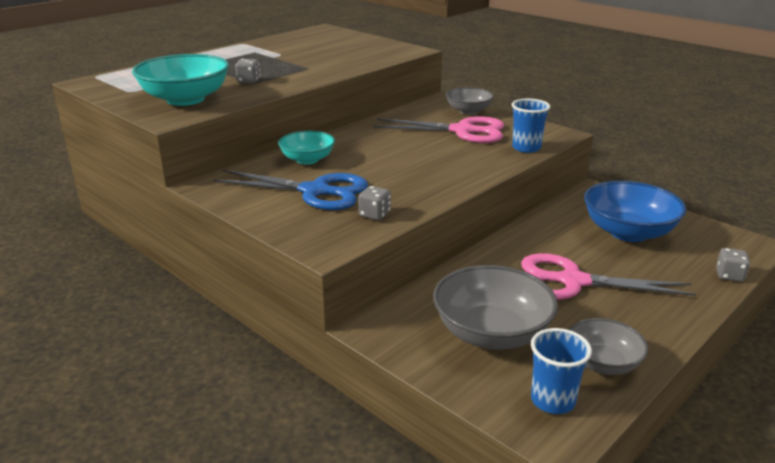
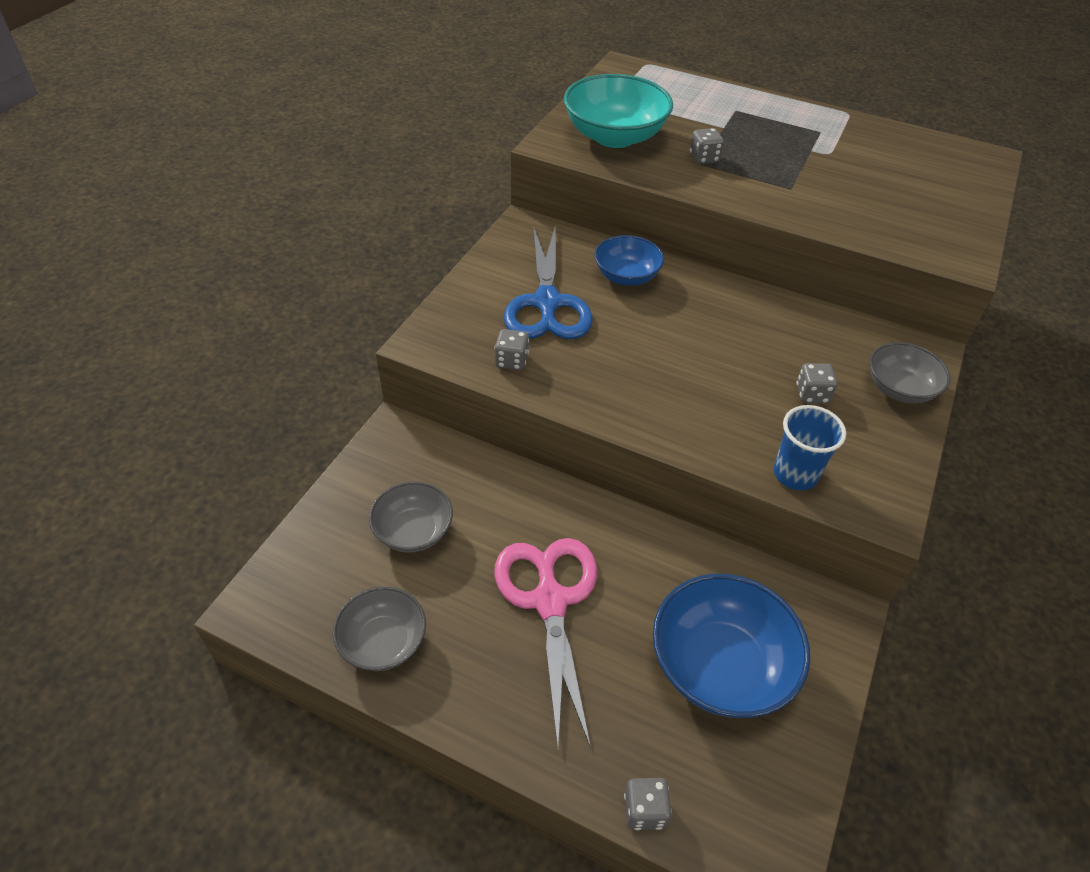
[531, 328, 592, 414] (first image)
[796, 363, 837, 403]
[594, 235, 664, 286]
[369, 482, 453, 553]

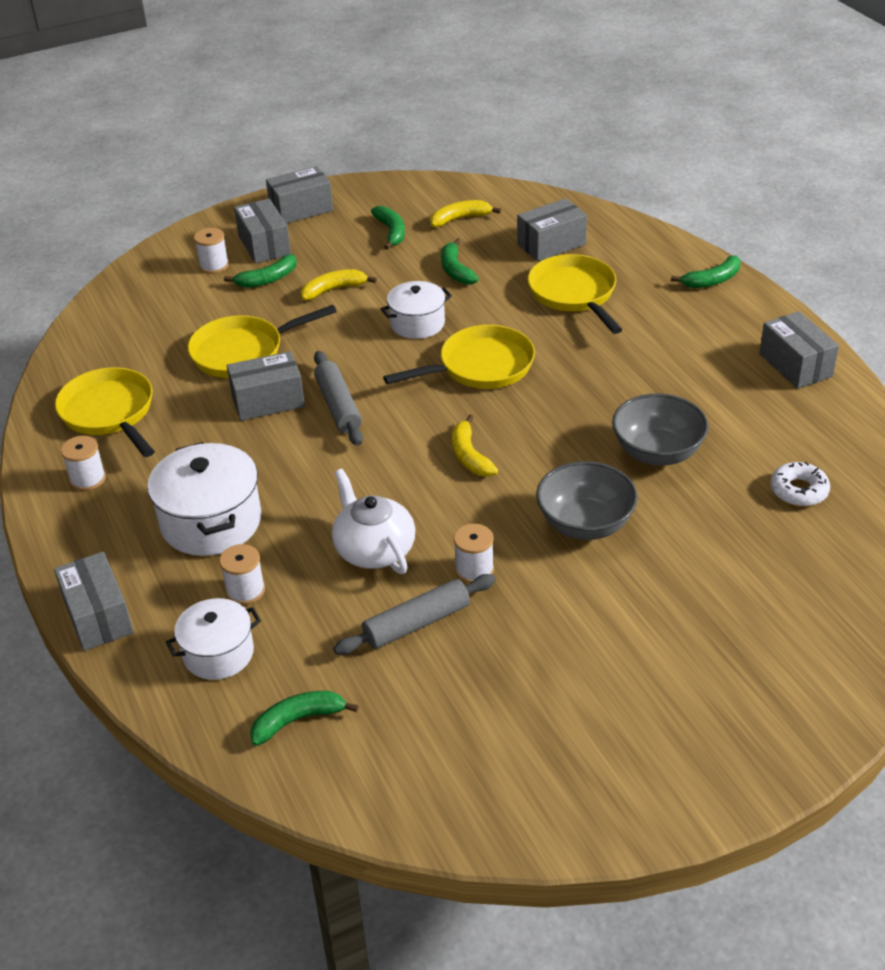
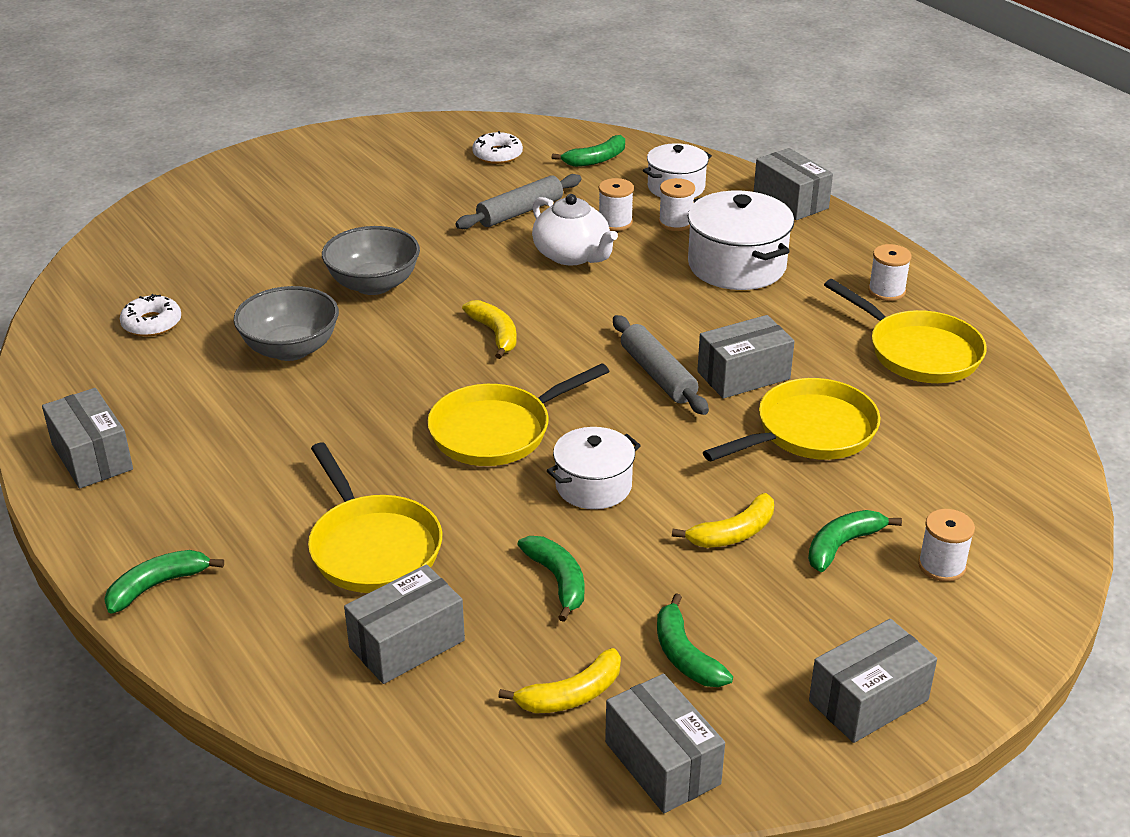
[472, 131, 523, 164]
[605, 674, 725, 813]
[599, 178, 634, 231]

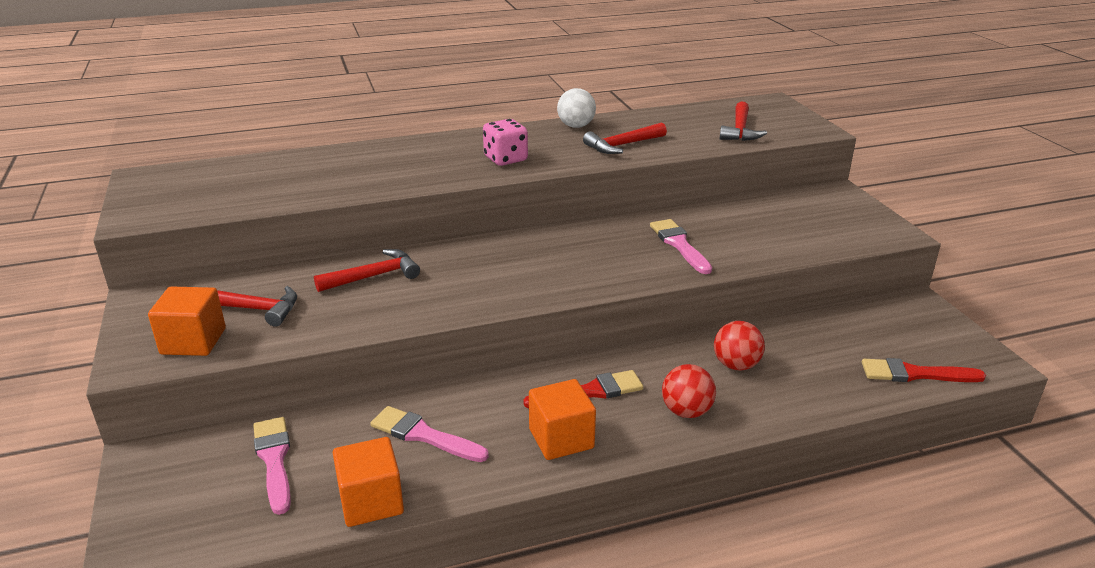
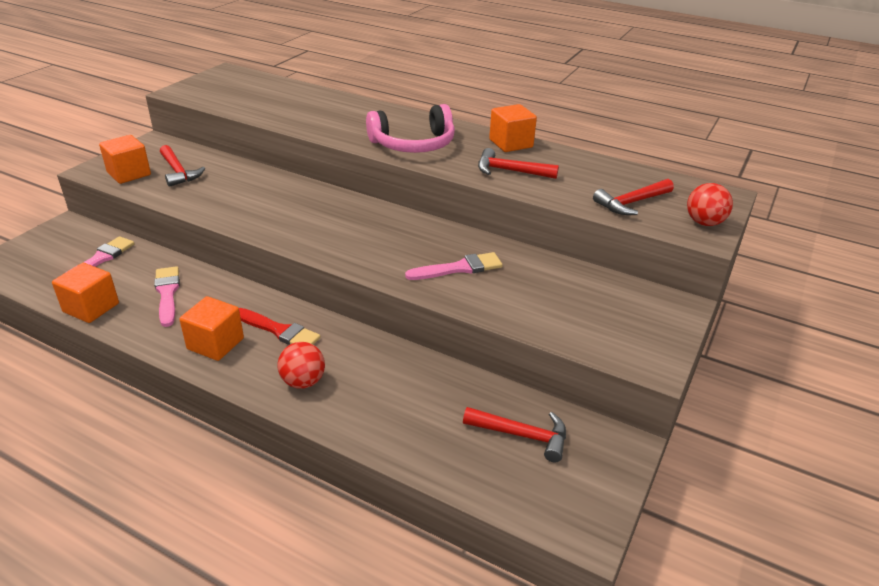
[862, 358, 986, 382] (first image)
[463, 407, 566, 463]
[687, 183, 733, 226]
[366, 104, 455, 153]
[489, 104, 537, 152]
[405, 252, 503, 280]

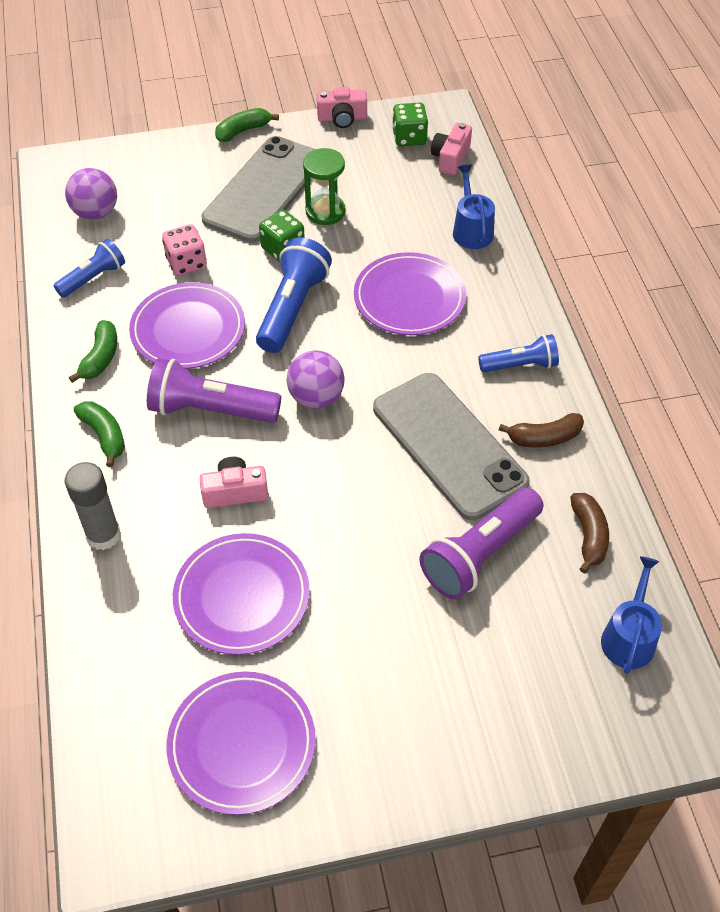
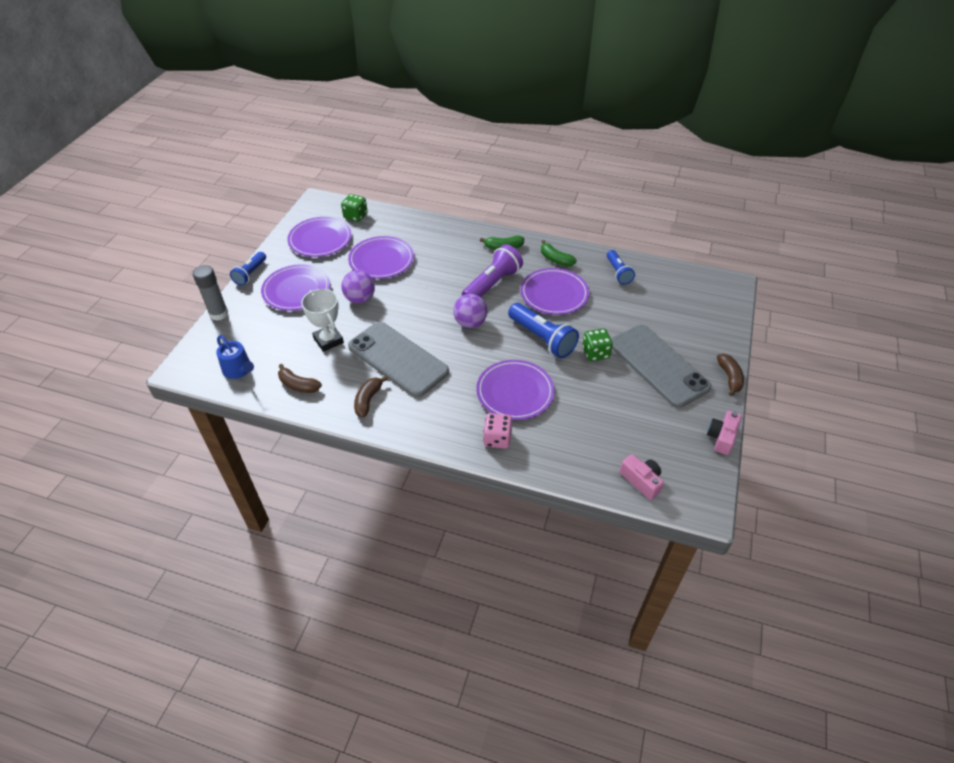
[200, 457, 268, 508] (first image)
[303, 148, 345, 225] (first image)
[453, 164, 495, 249] (first image)
[261, 264, 330, 311]
[341, 270, 375, 304]
[193, 265, 228, 321]
[483, 413, 512, 449]
[341, 194, 367, 222]
[230, 252, 266, 286]
[301, 289, 344, 352]
[717, 354, 744, 396]
[348, 322, 449, 397]

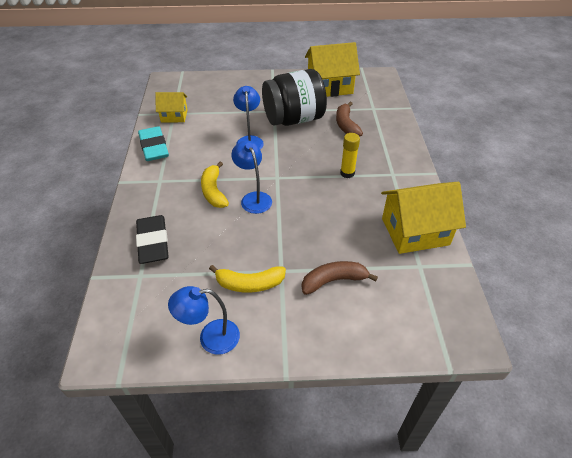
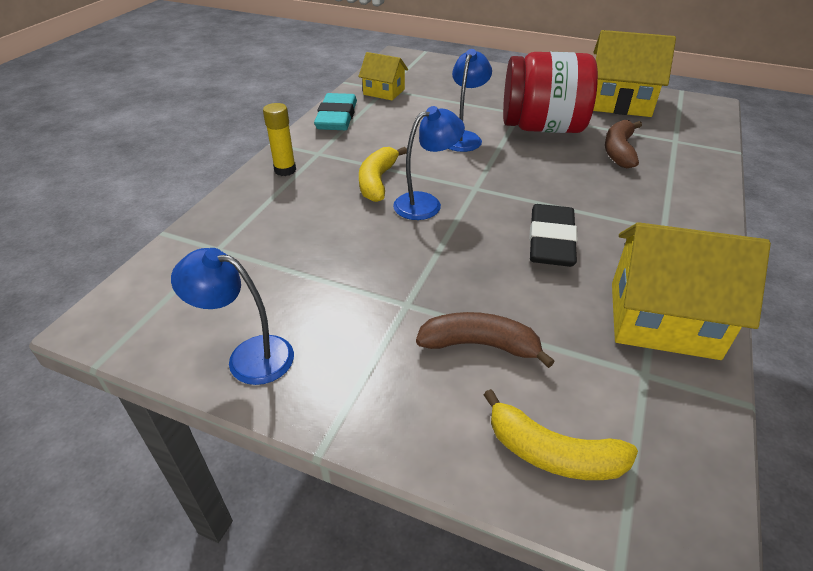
[529, 204, 578, 267]
[483, 389, 638, 480]
[263, 103, 296, 176]
[503, 52, 598, 133]
[393, 106, 465, 220]

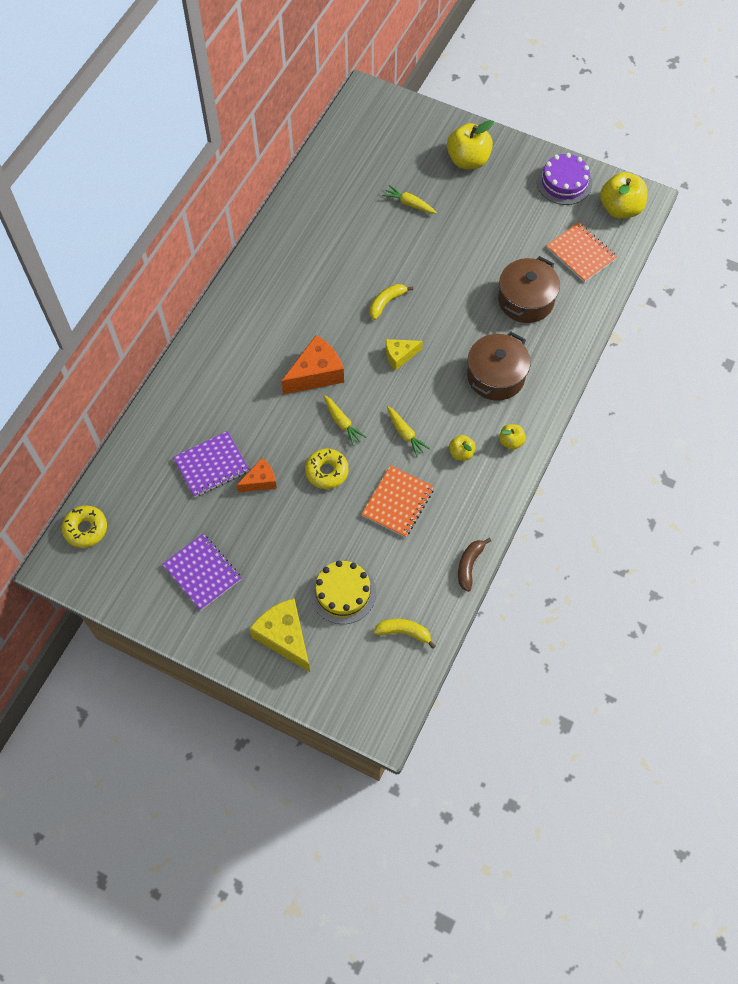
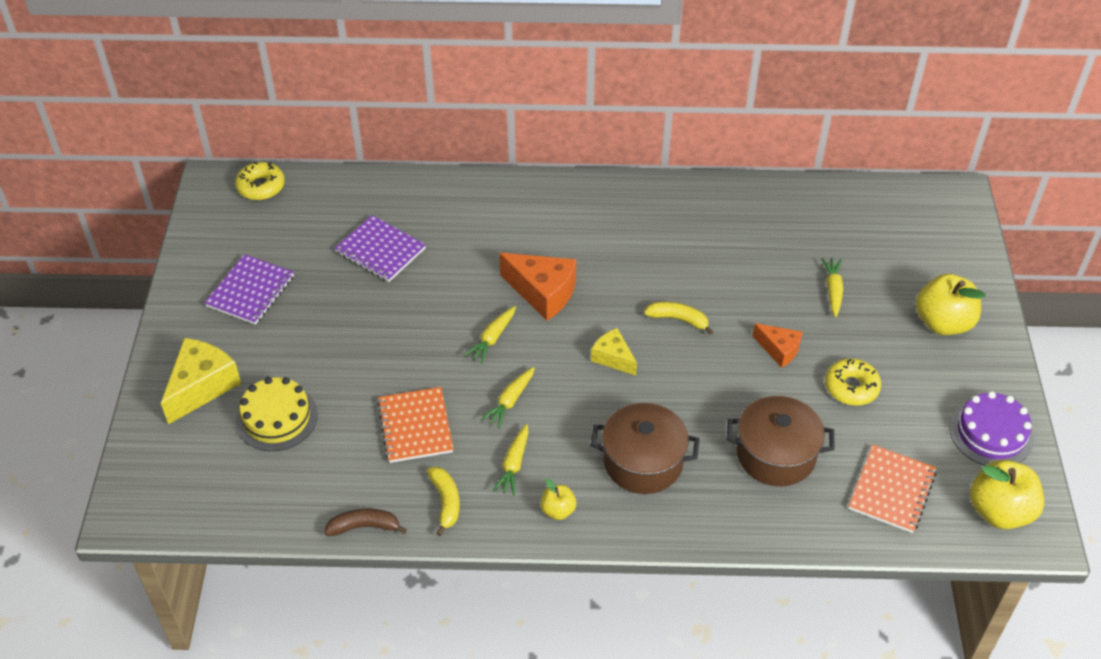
[753, 323, 803, 368]
[825, 358, 881, 406]
[427, 467, 460, 536]
[493, 424, 529, 496]
[377, 387, 453, 463]

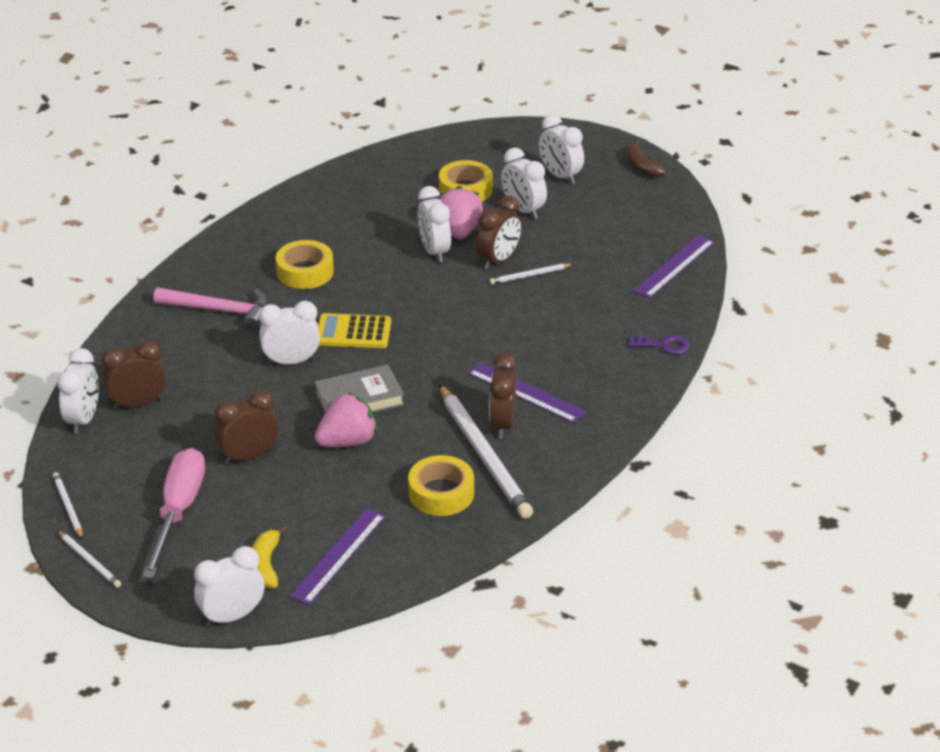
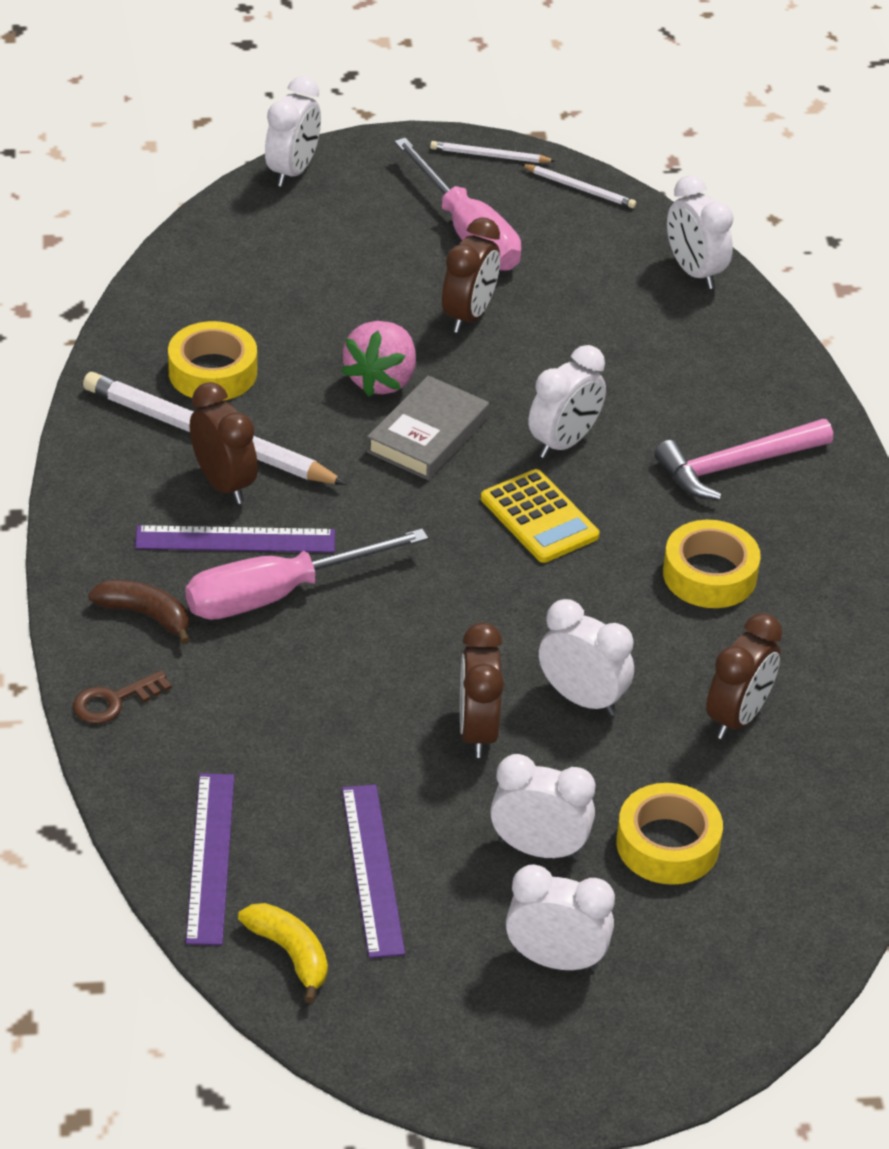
[439, 186, 483, 240] (first image)
[490, 263, 573, 284] (first image)
[185, 529, 428, 620]
[706, 613, 783, 739]
[238, 903, 328, 1003]
[342, 784, 405, 958]
[88, 580, 190, 644]
[73, 671, 172, 724]
[481, 469, 600, 563]

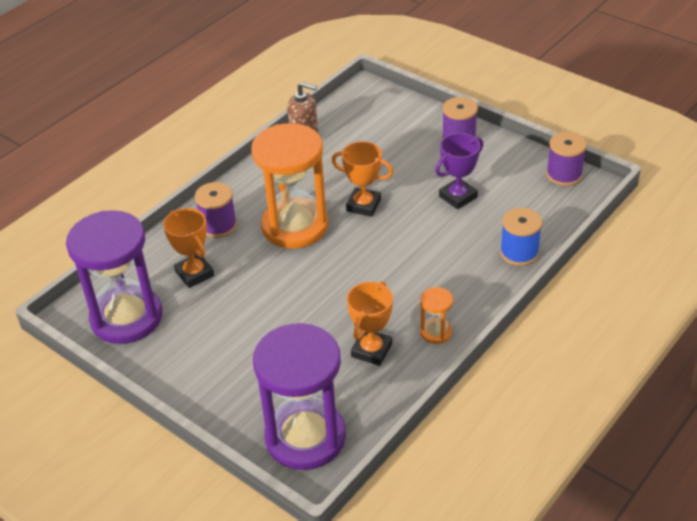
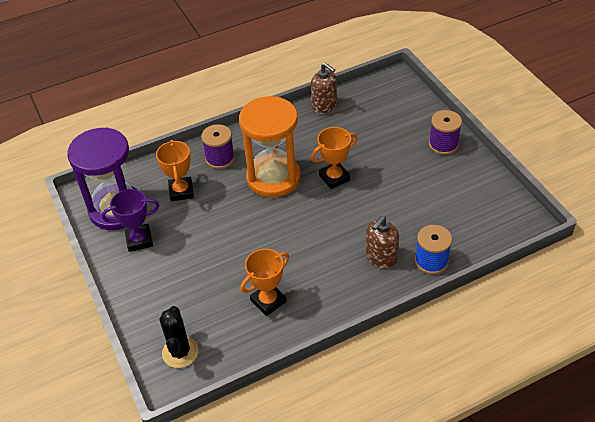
[420, 287, 453, 344] (first image)
[546, 132, 587, 186] (first image)
[366, 216, 399, 268]
[102, 189, 160, 252]
[160, 306, 198, 368]
[311, 127, 358, 189]

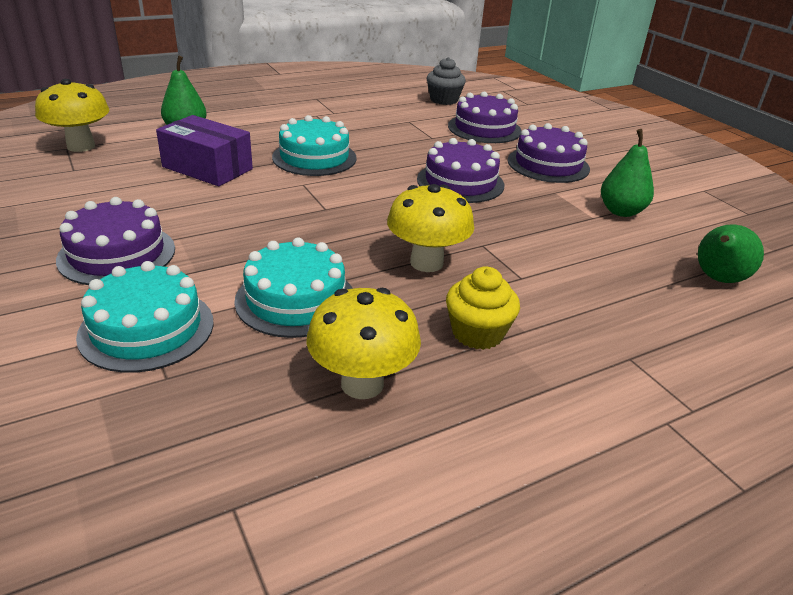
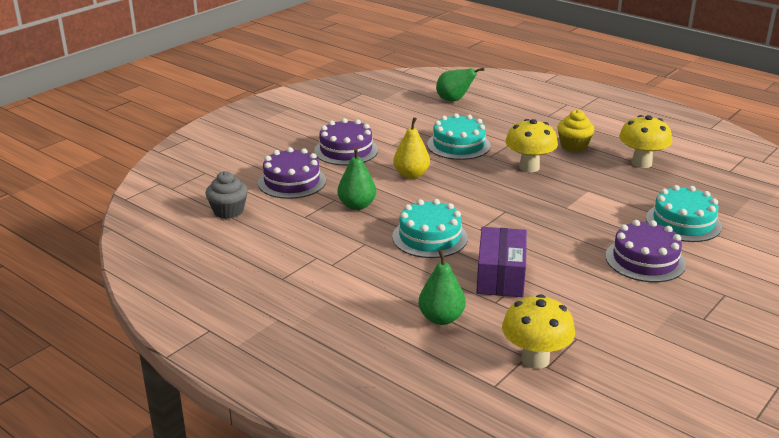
[427, 113, 491, 160]
[337, 147, 376, 210]
[393, 117, 430, 179]

